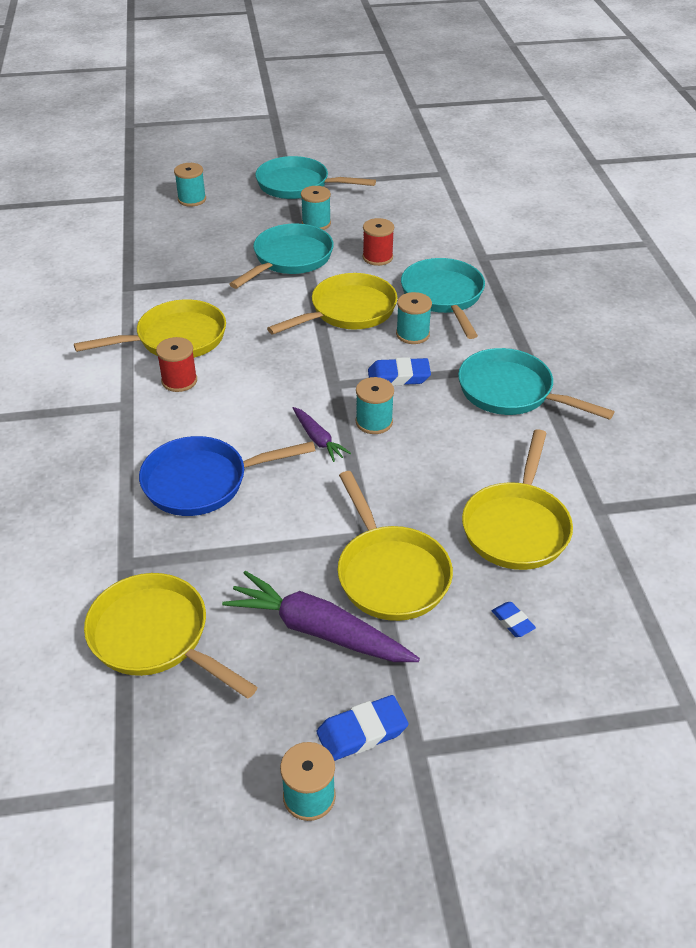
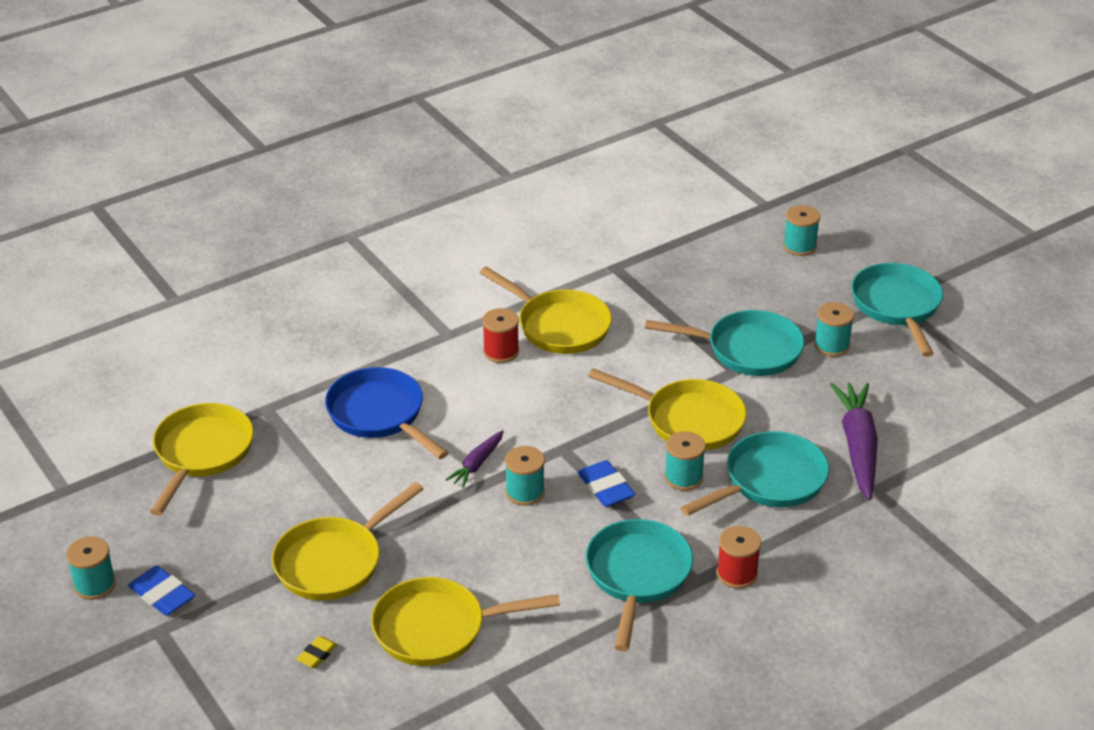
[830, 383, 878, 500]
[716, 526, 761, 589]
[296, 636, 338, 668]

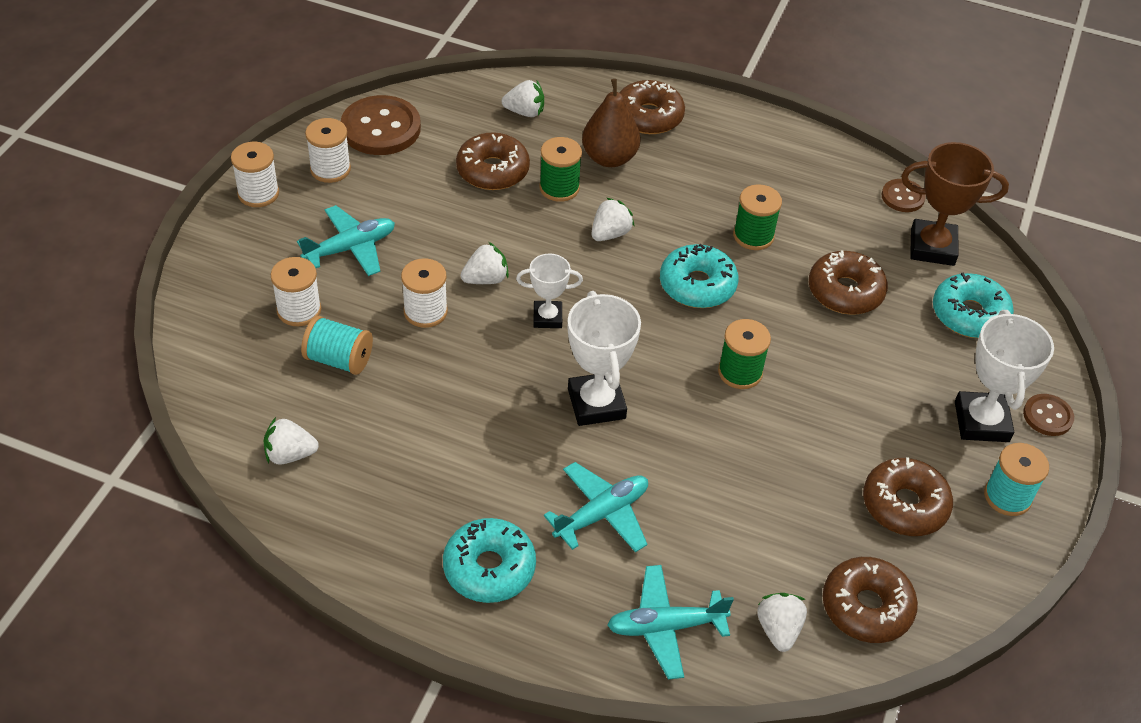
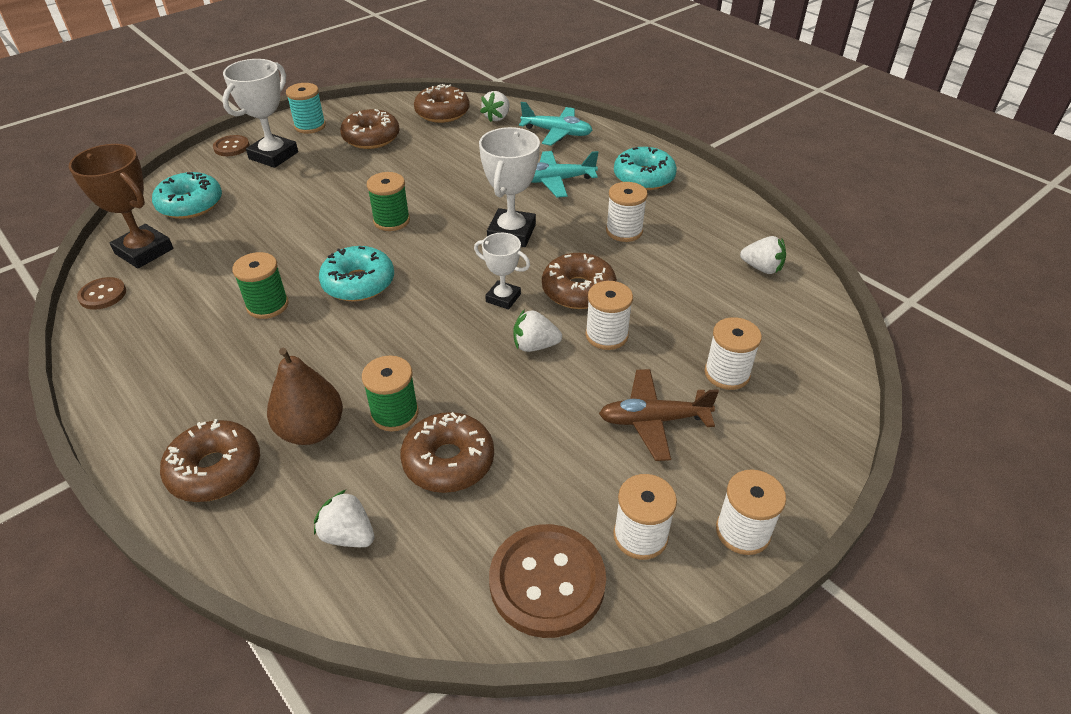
[301, 316, 373, 375] (first image)
[592, 198, 635, 241] (first image)
[606, 182, 648, 242]
[542, 253, 617, 309]
[599, 369, 719, 461]

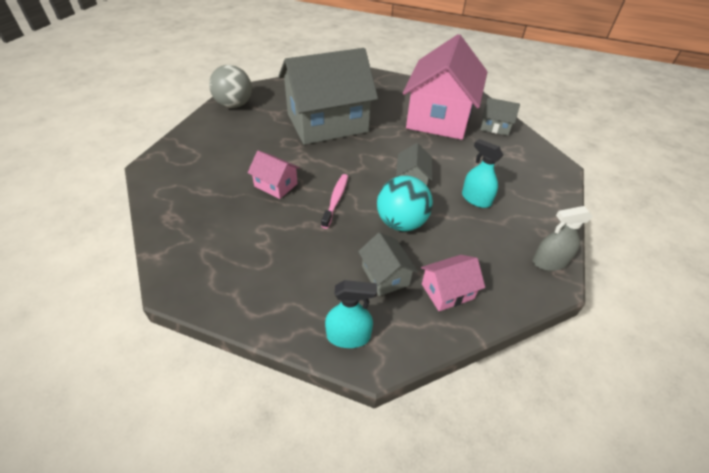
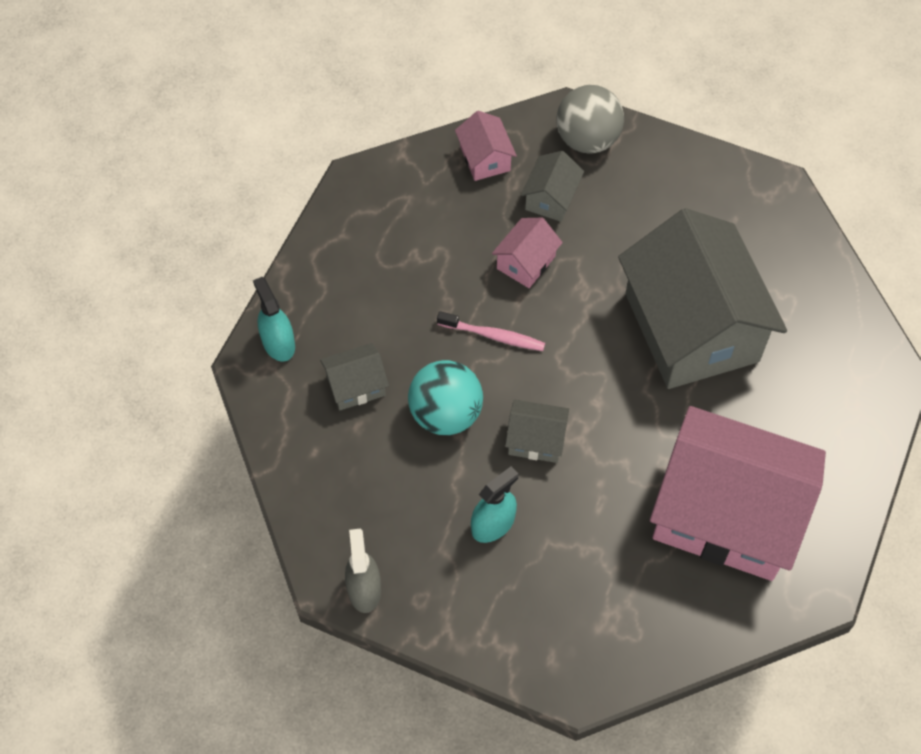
[556, 85, 624, 154]
[455, 111, 517, 181]
[521, 151, 584, 222]
[253, 277, 295, 362]

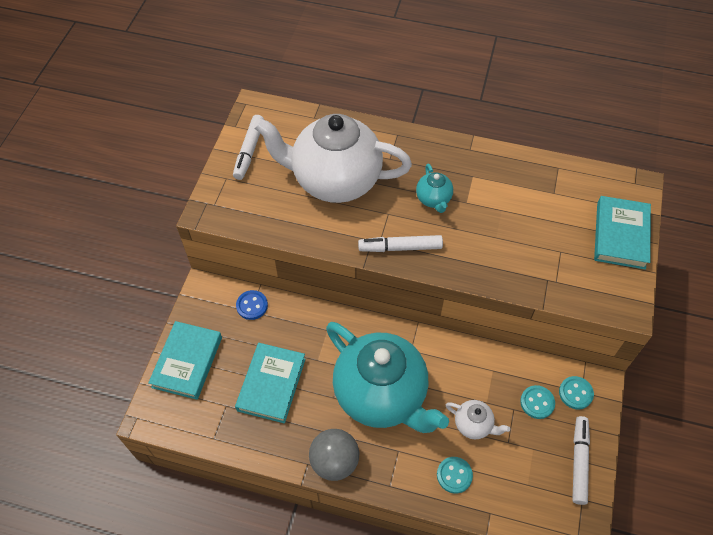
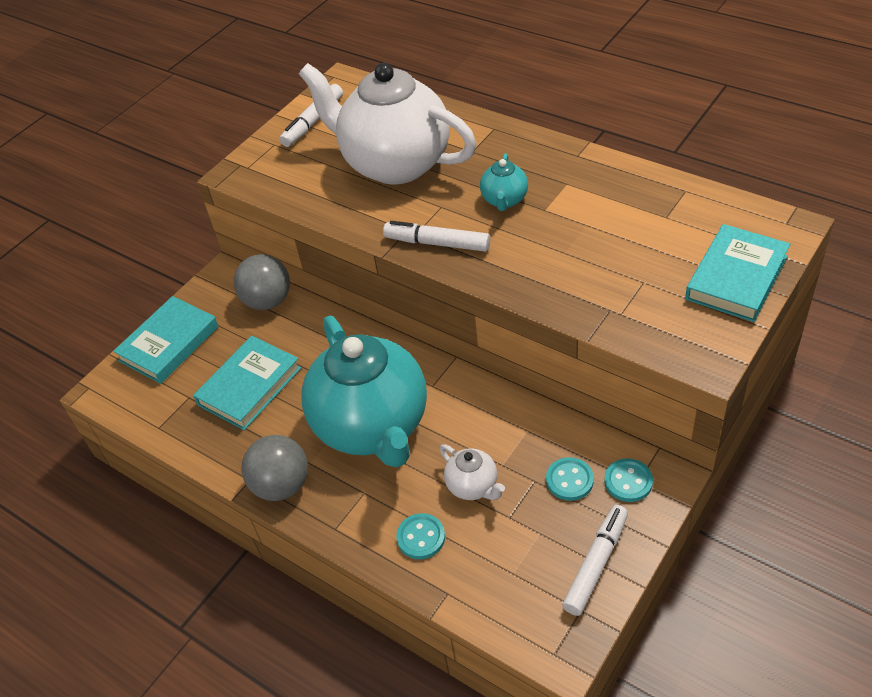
[234, 254, 290, 310]

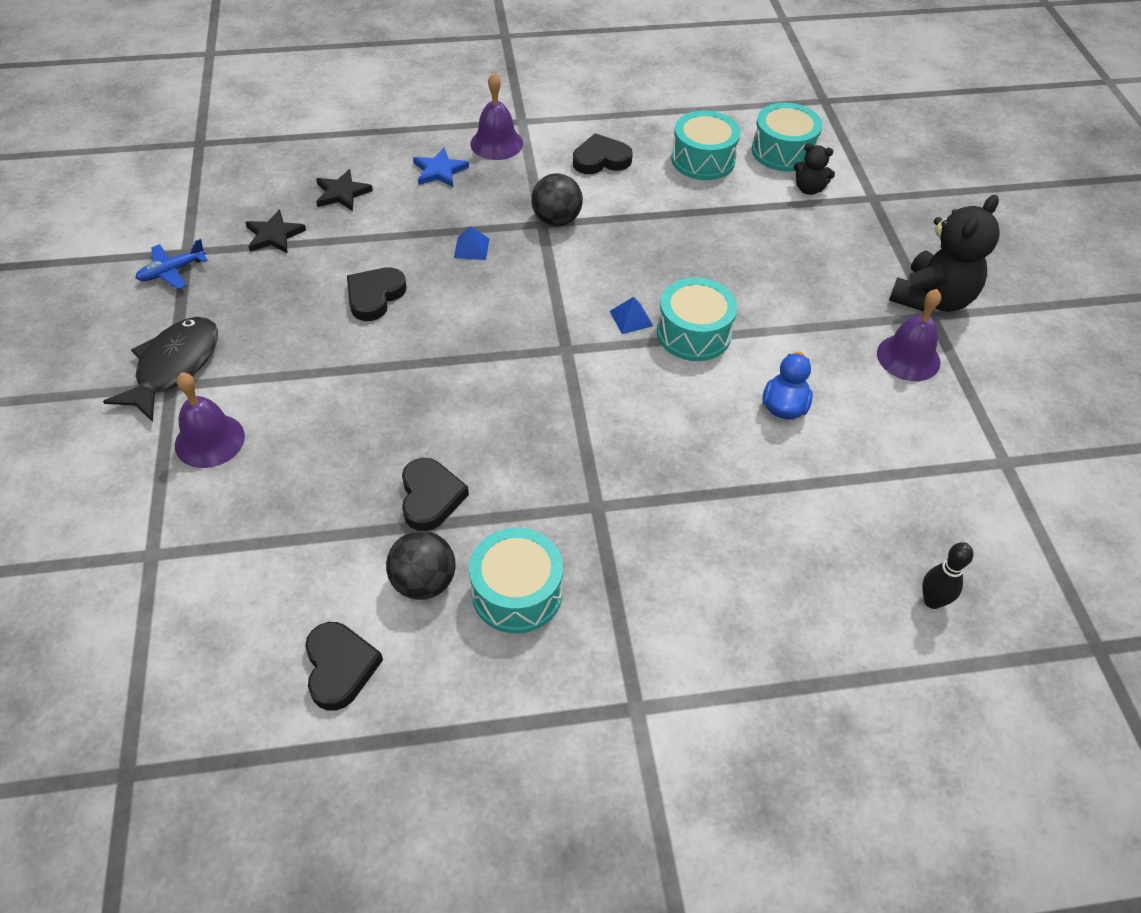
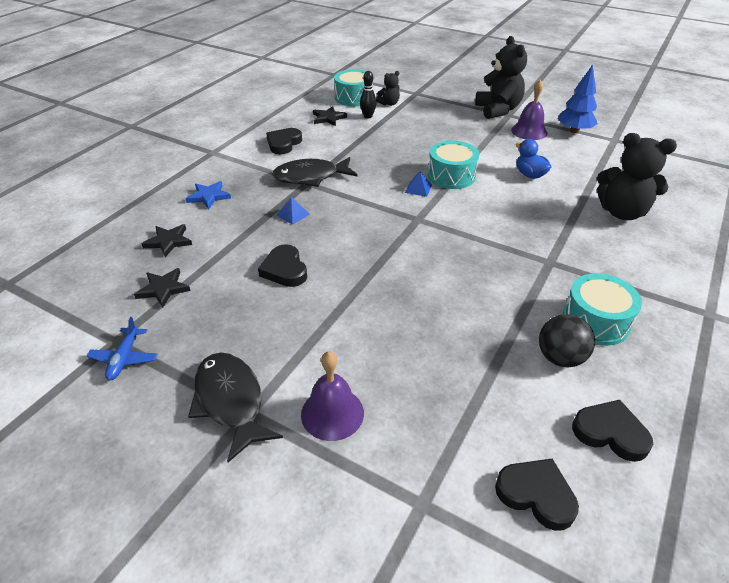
[471, 73, 523, 160] (first image)
[558, 64, 598, 133]
[597, 133, 677, 220]
[495, 459, 579, 531]
[360, 71, 377, 118]
[272, 157, 357, 187]
[313, 106, 347, 126]

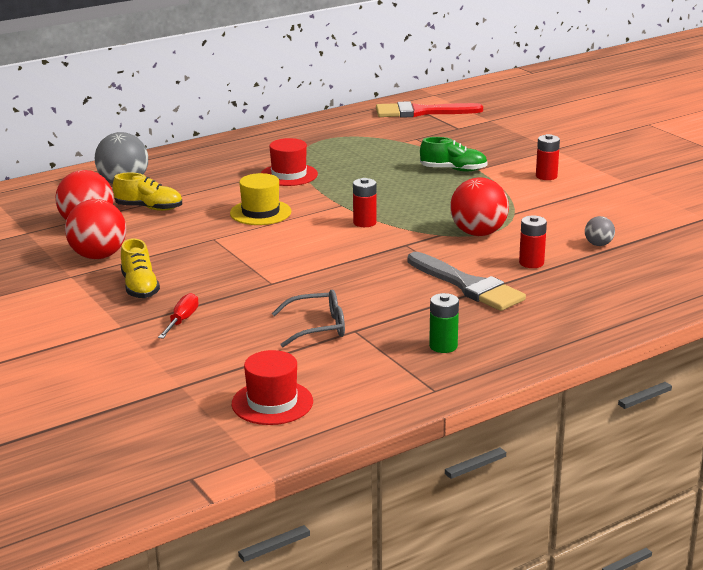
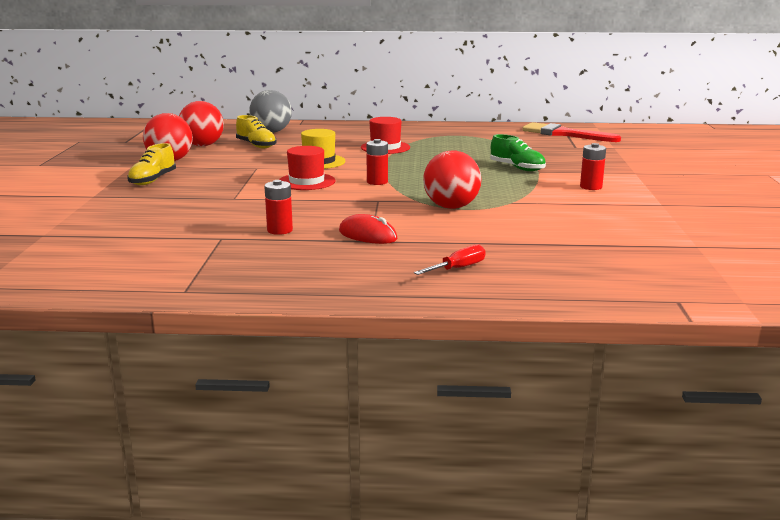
[272, 290, 345, 347] (first image)
[429, 293, 459, 353] (first image)
[585, 216, 615, 246] (first image)
[414, 244, 486, 275]
[279, 146, 335, 190]
[264, 180, 293, 235]
[339, 214, 398, 244]

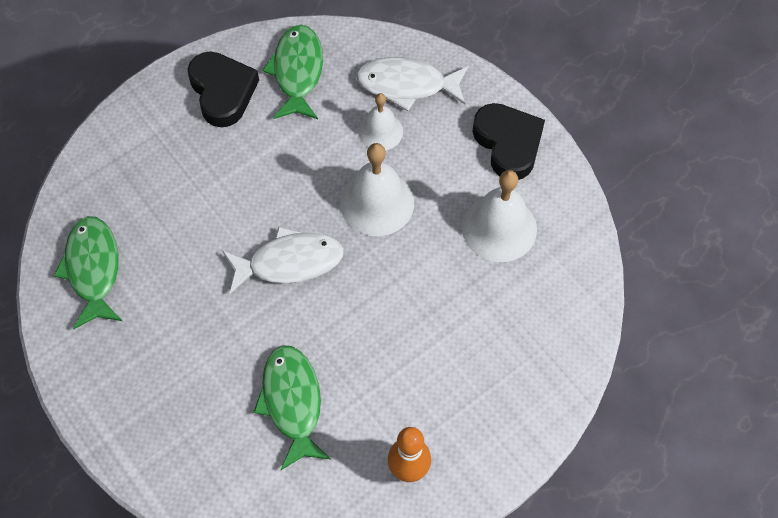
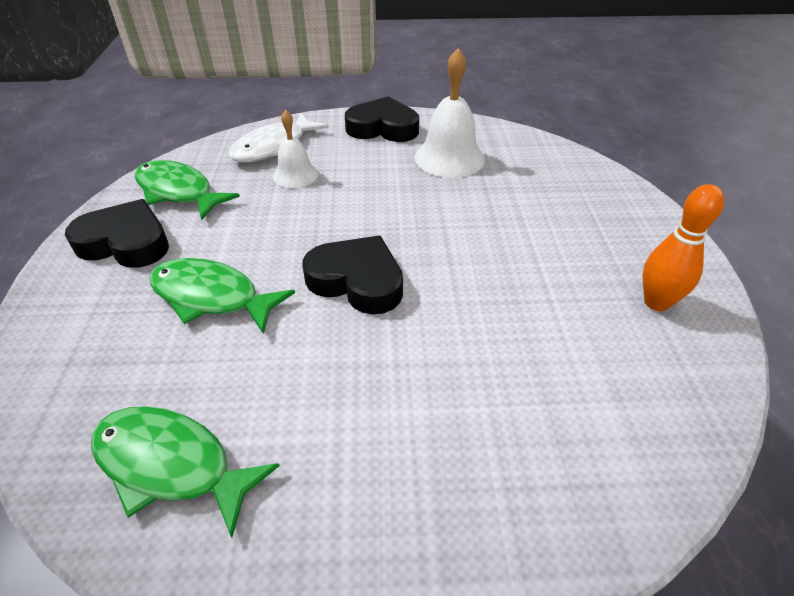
[340, 143, 414, 236] (first image)
[150, 258, 295, 333]
[302, 236, 403, 314]

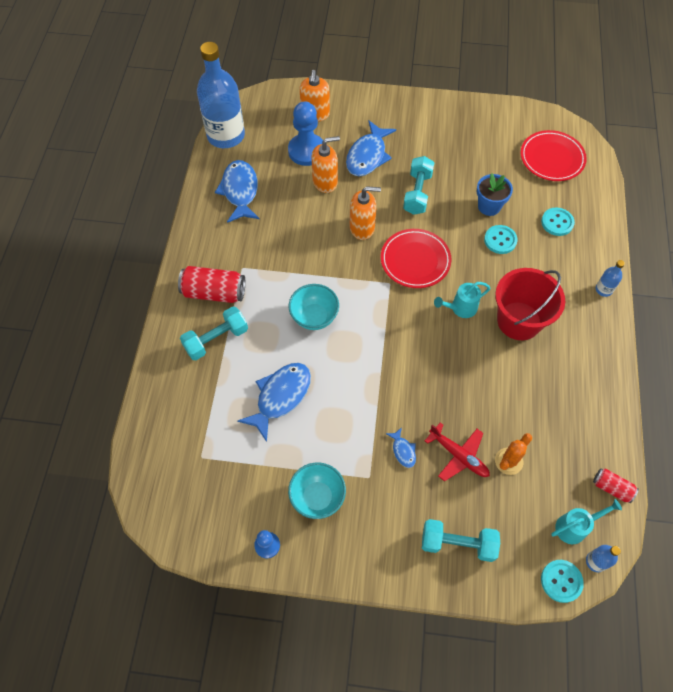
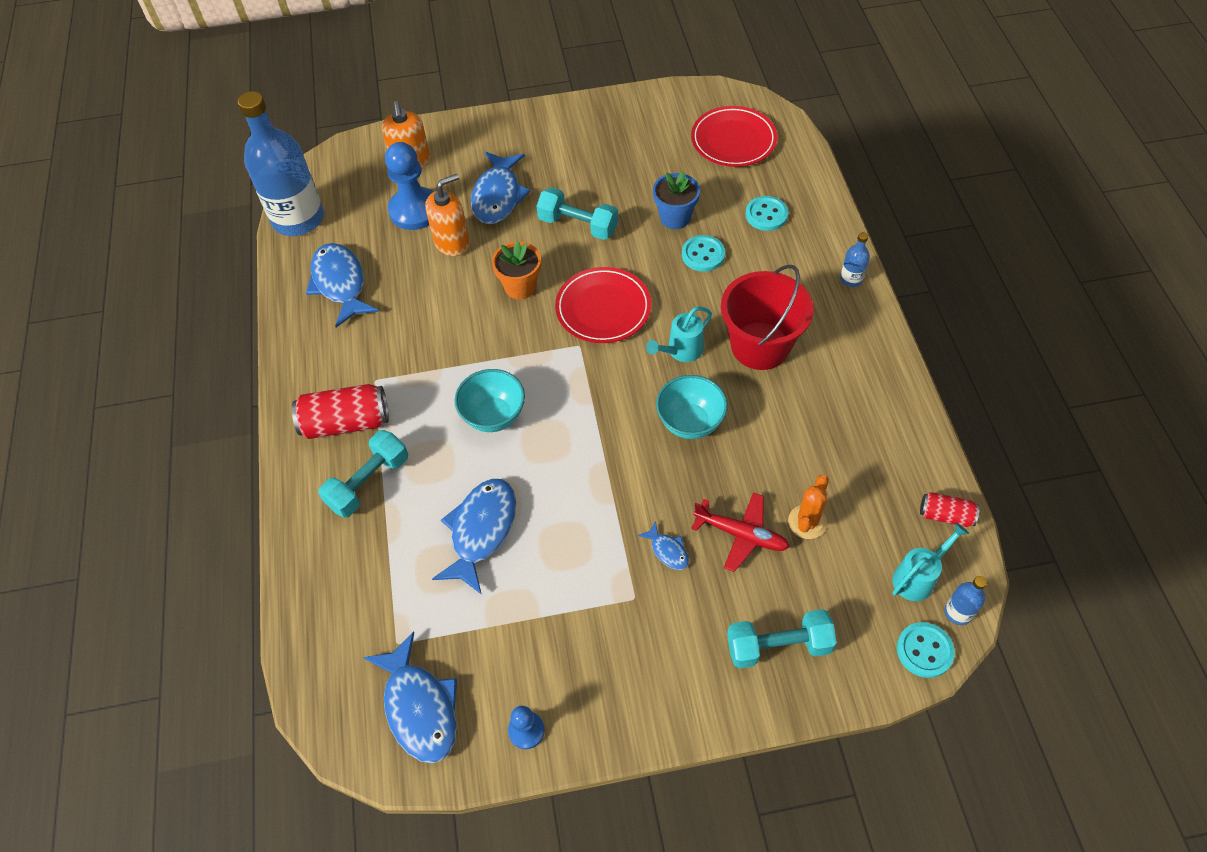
[363, 631, 457, 763]
[656, 375, 728, 439]
[492, 241, 541, 299]
[536, 187, 618, 240]

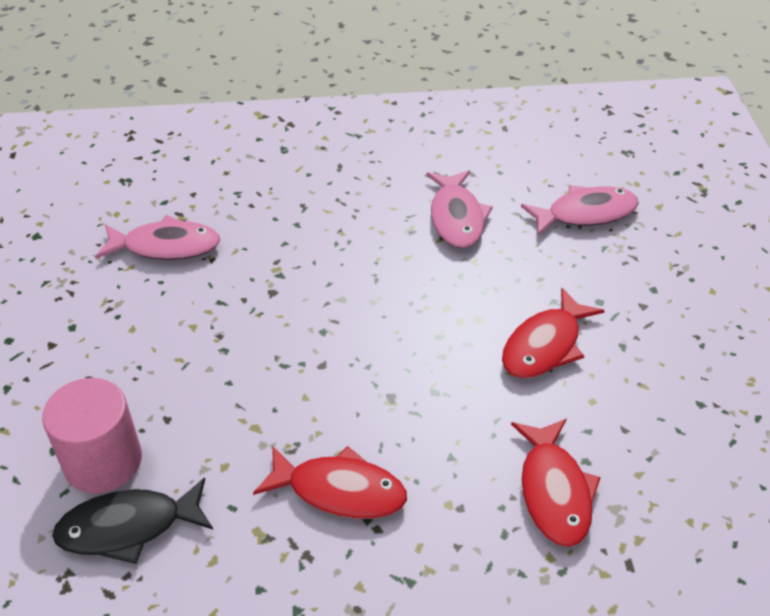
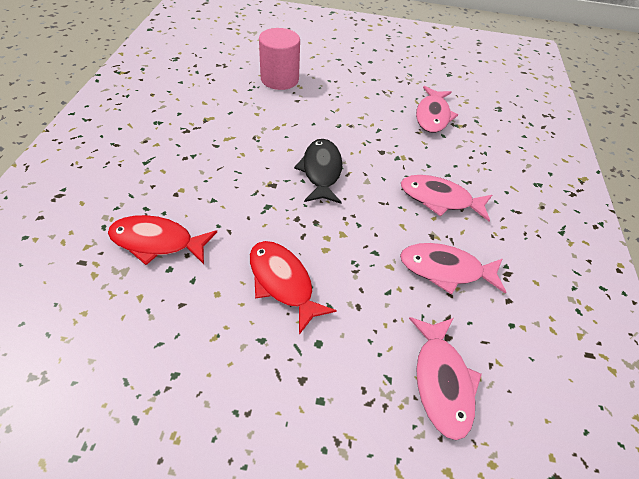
[253, 445, 407, 519] (first image)
[401, 175, 492, 221]
[294, 139, 342, 204]

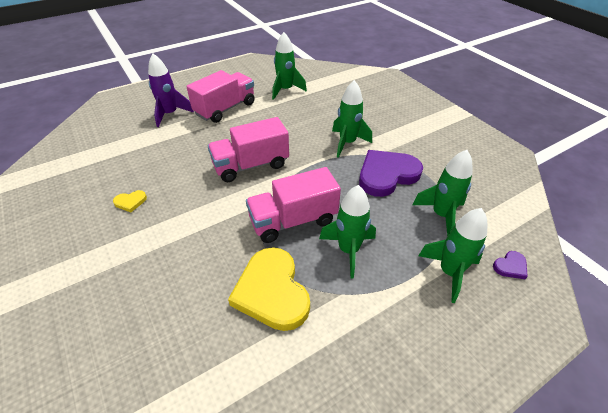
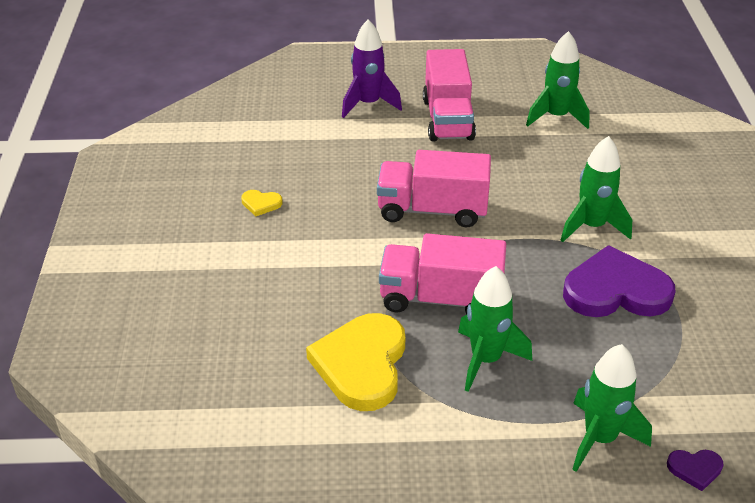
[412, 150, 473, 236] (first image)
[423, 49, 476, 142]

